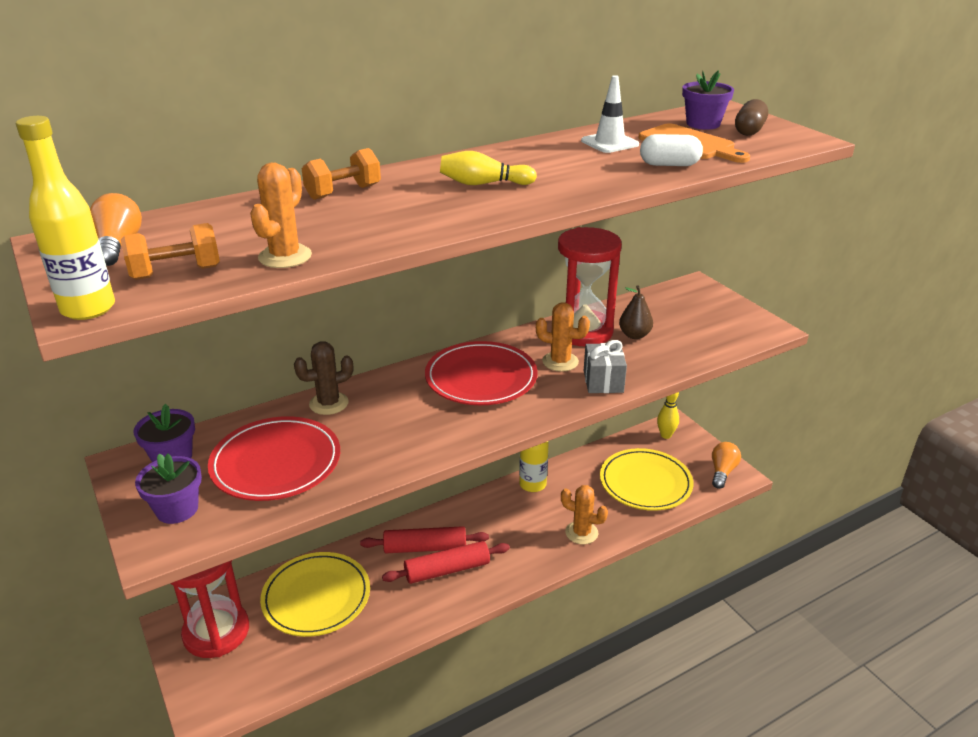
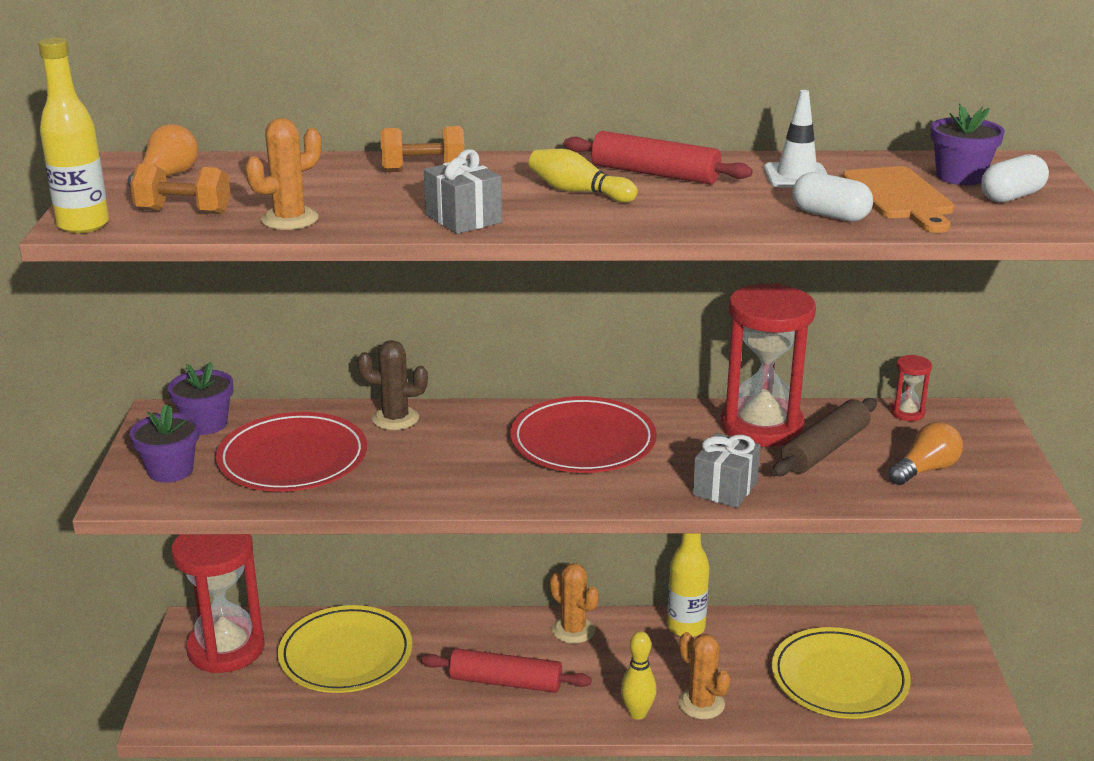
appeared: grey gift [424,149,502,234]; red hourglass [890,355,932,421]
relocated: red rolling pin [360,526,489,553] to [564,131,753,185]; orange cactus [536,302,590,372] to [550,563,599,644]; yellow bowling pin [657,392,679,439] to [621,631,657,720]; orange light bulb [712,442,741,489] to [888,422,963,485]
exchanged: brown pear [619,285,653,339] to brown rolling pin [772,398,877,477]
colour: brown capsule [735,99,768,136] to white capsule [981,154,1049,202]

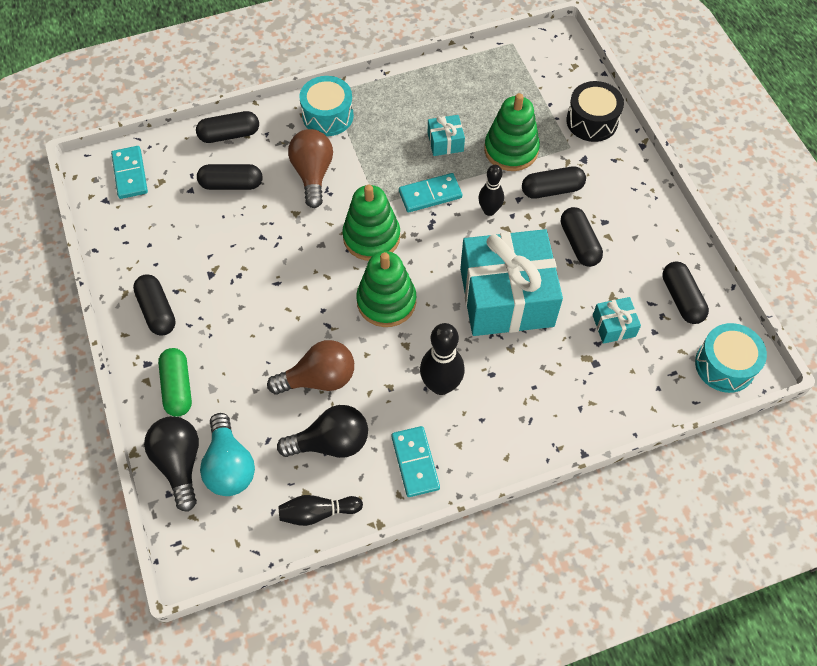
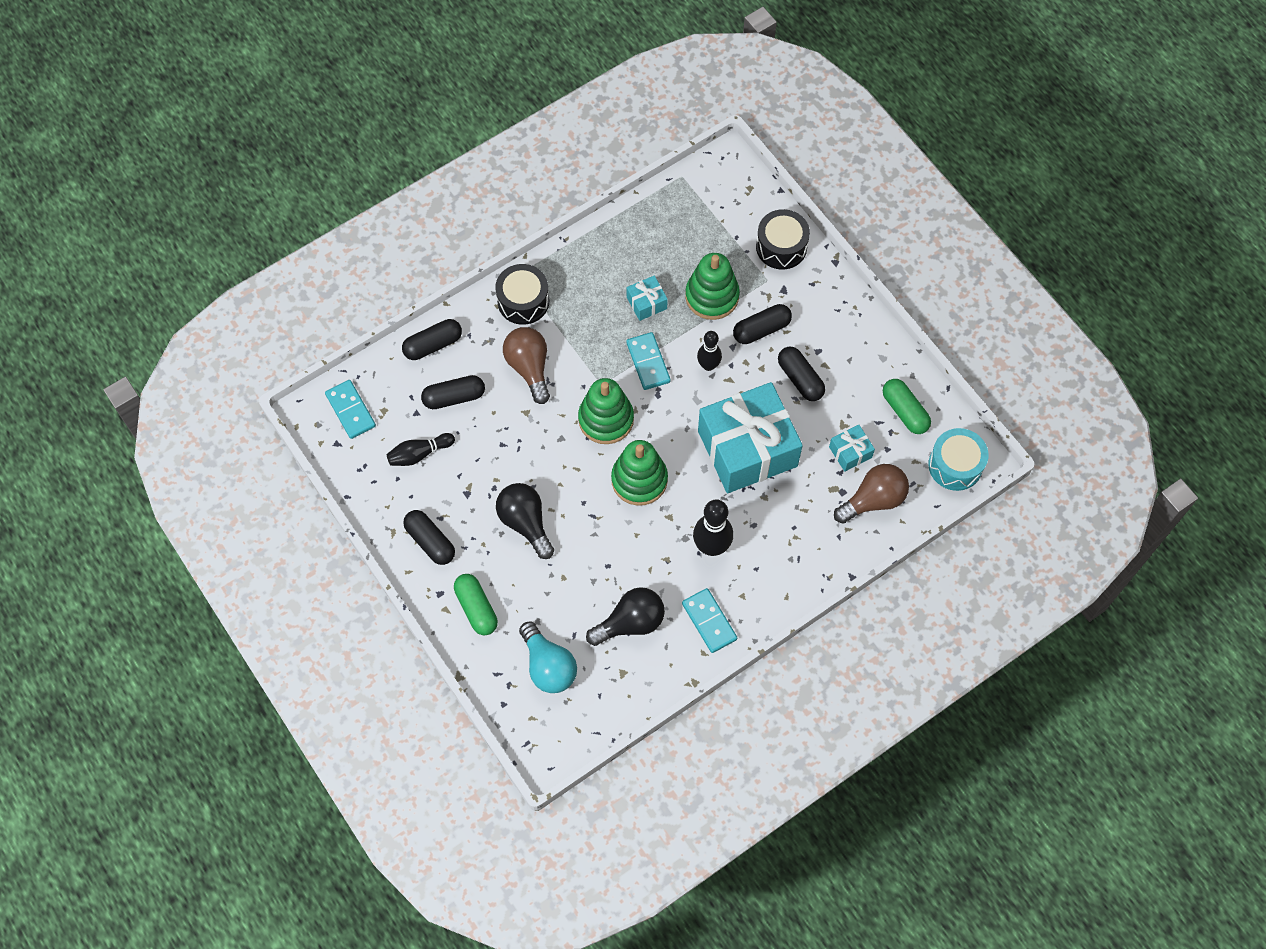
relocated: black light bulb [144,416,199,512] to [496,483,554,559]; brown light bulb [267,340,354,395] to [834,464,909,524]; black bowling pin [278,495,363,526] to [387,433,455,466]
colour: turquoise drum [299,76,354,136] to black drum [495,264,549,325]; black capsule [662,261,709,324] to green capsule [883,379,931,434]
spun: turquoise domino [399,173,462,213] = [626,332,671,390] 75 degrees counterclockwise

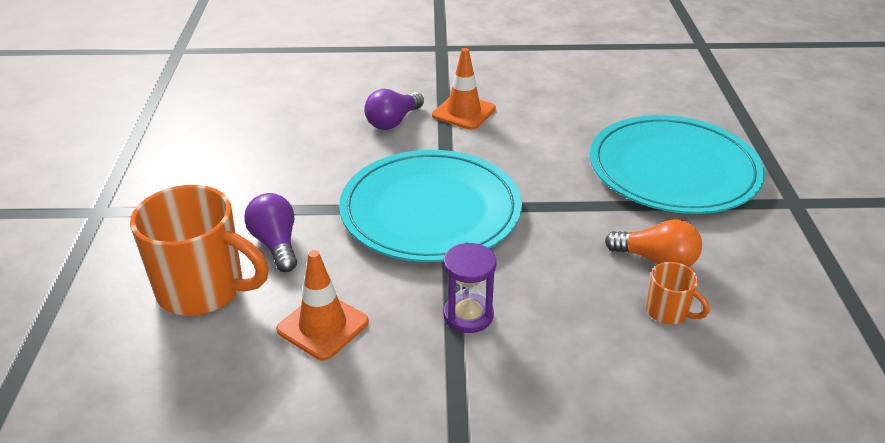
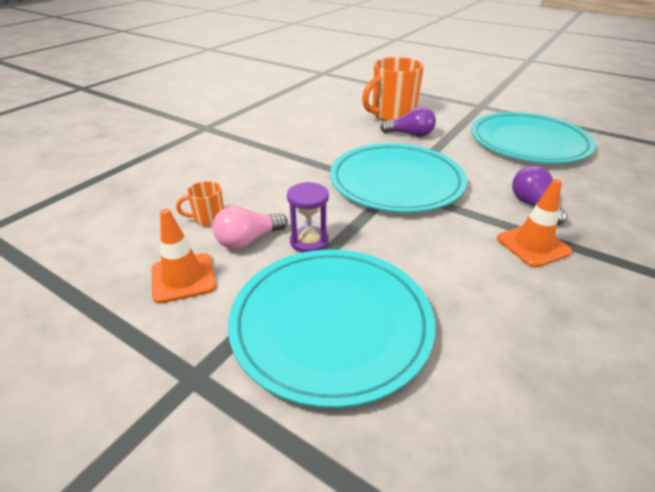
appeared: turquoise plate [471,112,596,163]
relocated: orange traffic cone [276,250,369,361] to [152,209,216,304]; purple hourglass [444,243,496,333] to [287,182,329,253]
colour: orange light bulb [605,219,702,267] to pink light bulb [212,206,288,249]

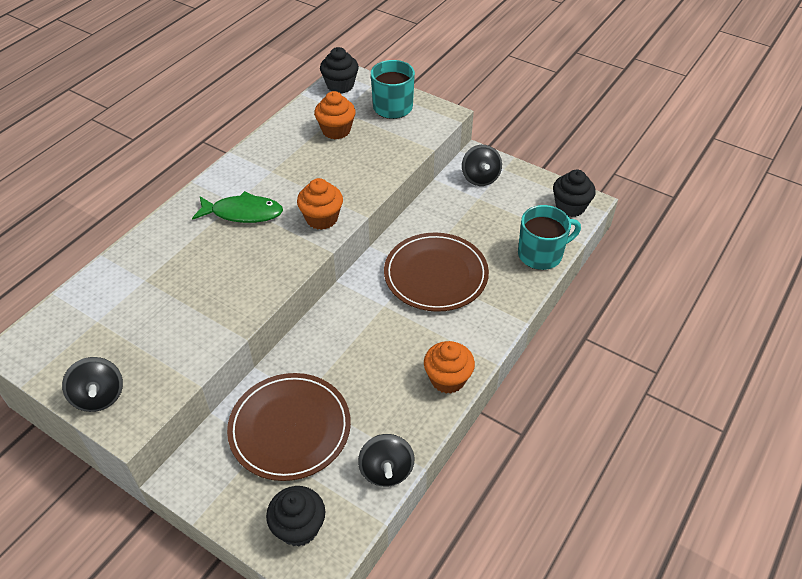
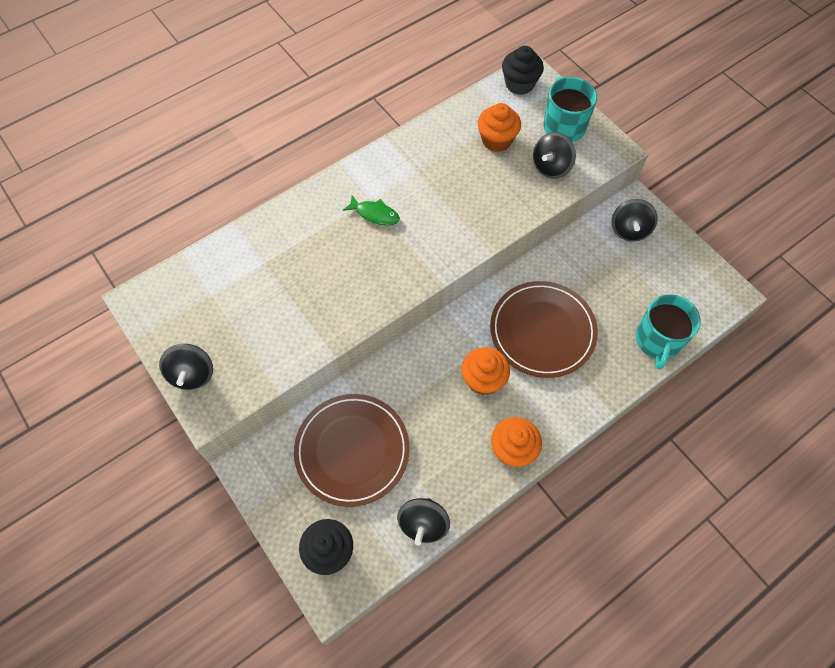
missing: black cupcake [553,170,596,217]
appeared: black spinning top [533,132,576,179]
relocated: orange cupcake [297,178,343,230] to [461,347,510,395]
spun: turquoise mug [518,205,581,270] = [636,294,701,369] 105 degrees clockwise
size: green fish [192,191,283,223] = [343,195,400,226] x0.65

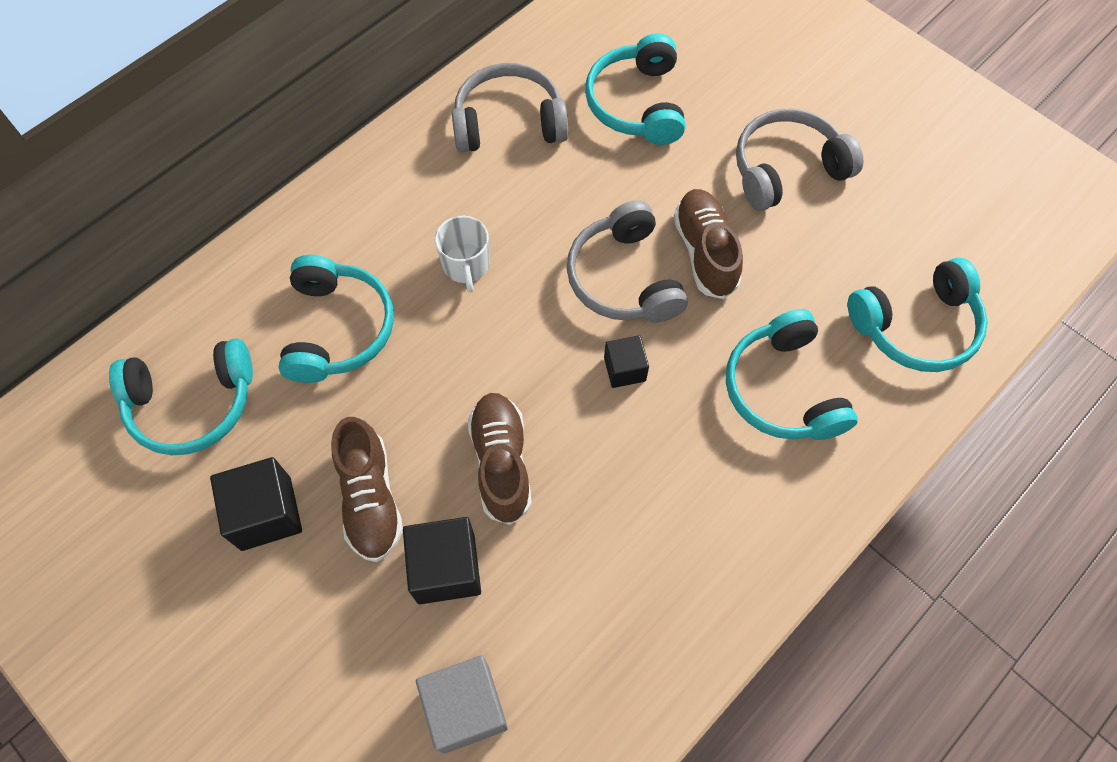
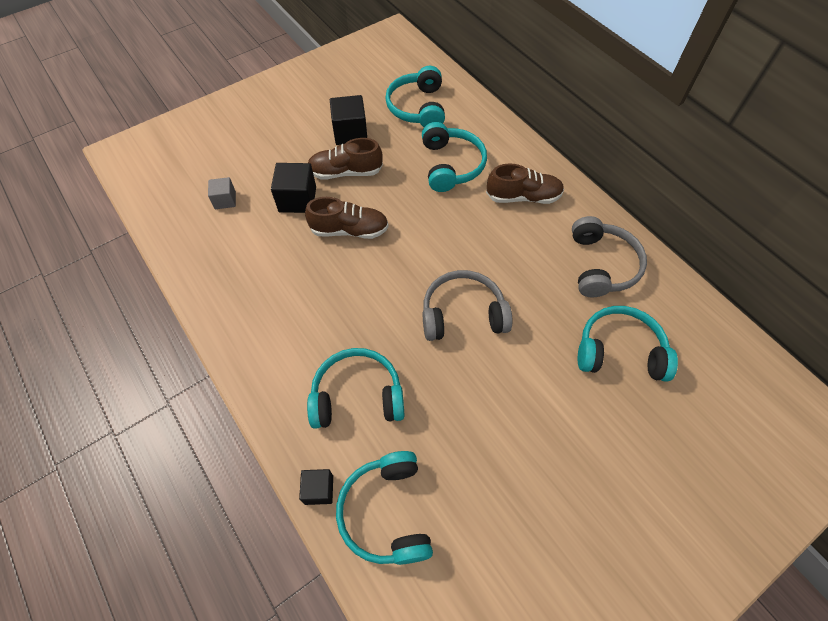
missing: white mug [435,216,489,293]; grey headphones [736,109,863,211]
relocated: black cube [604,335,649,388] to [299,469,333,505]; brown shoe [674,189,743,299] to [486,164,564,204]
spun: turquoise headphones [279,255,394,383] = [422,122,487,192] 105 degrees counterclockwise
size: grey cube [416,655,508,754] = [208,177,236,209] x0.61

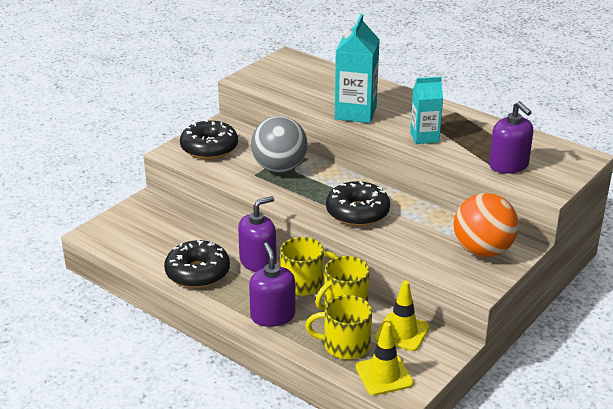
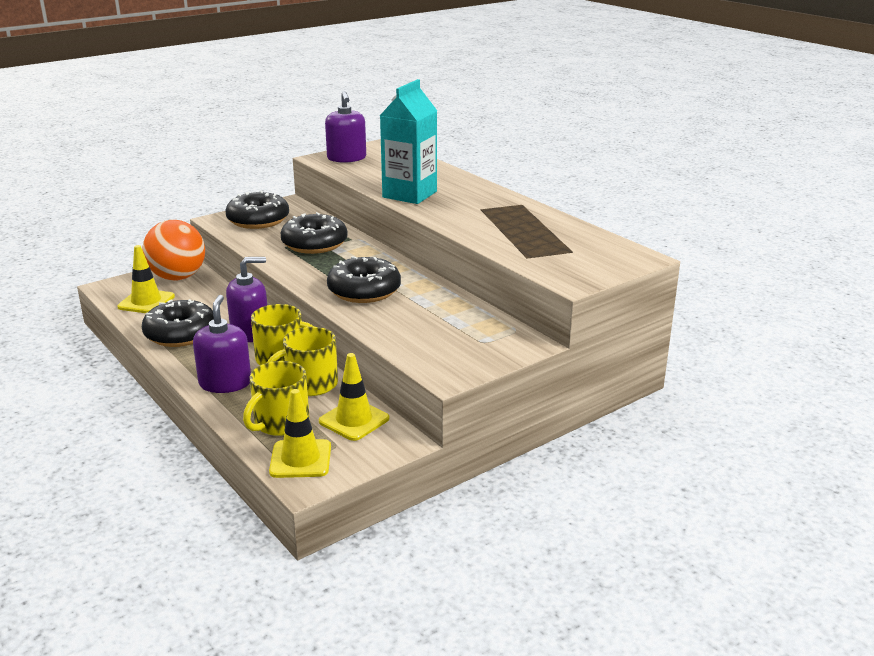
missing: turquoise carton [410,77,443,144]
appeared: yellow traffic cone [117,245,175,313]
relocated: orange ball [454,193,519,257] to [142,220,205,280]; purple soap dispenser [489,101,533,174] to [325,91,366,163]
exchanged: grey ball [251,116,308,173] to black donut [280,212,348,254]
spun: yellow mug [305,295,372,359] = [243,361,310,436] 75 degrees counterclockwise

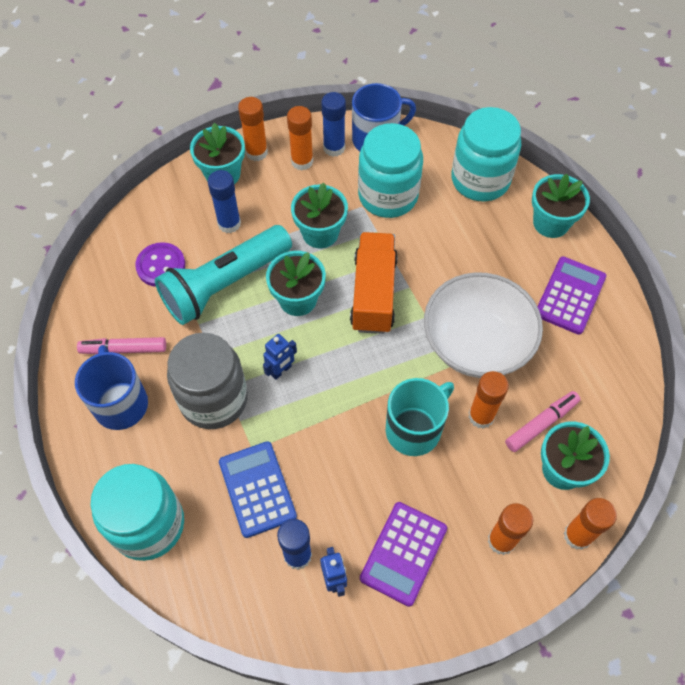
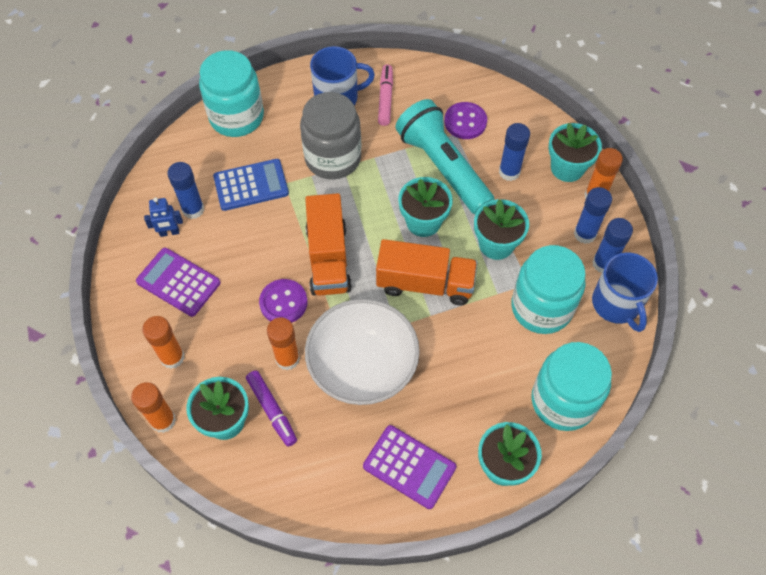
missing: blue robot [263,334,297,380]
appeared: orange truck [305,193,352,296]
exchanged: turquoise mug [386,378,454,456] to purple button [259,279,307,323]
colour: orange glue stick [287,106,313,170] to blue glue stick [574,187,612,244]; pink marker [505,391,580,452] to purple marker [246,370,297,447]

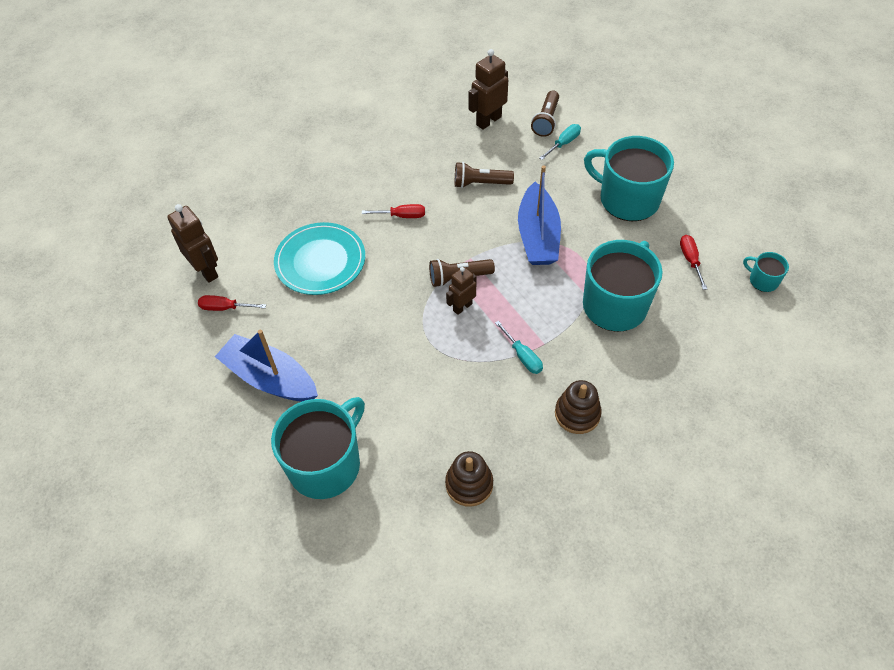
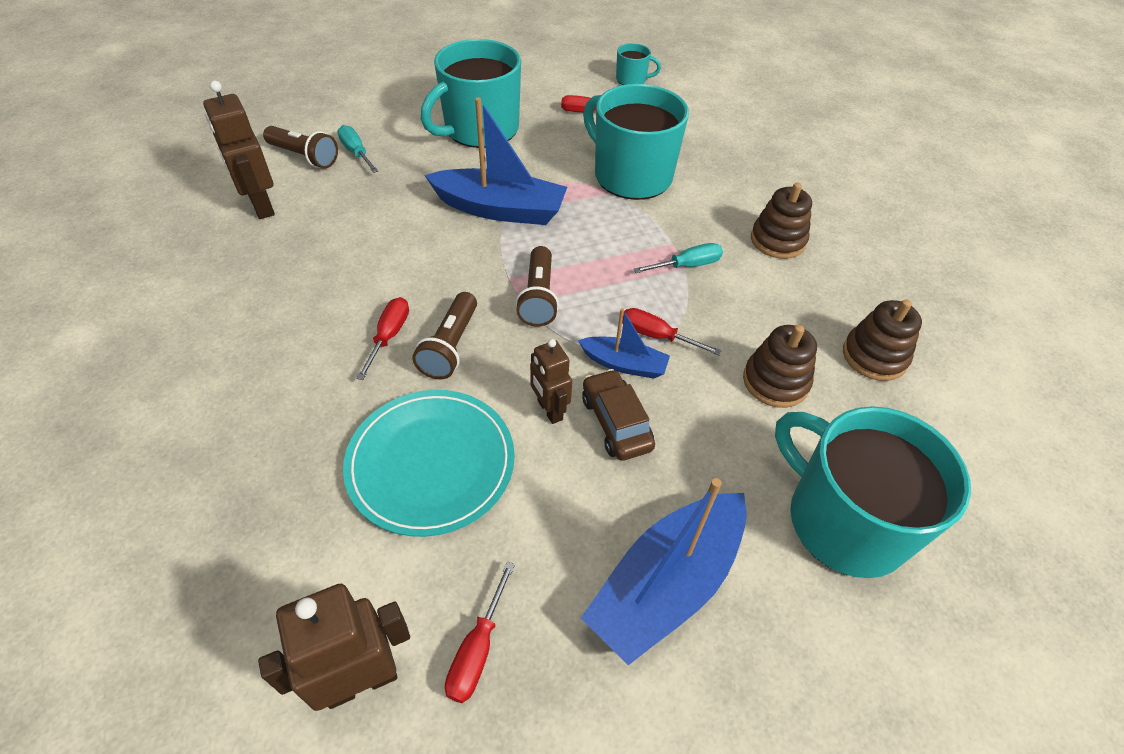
appeared: blue boat [578,308,670,379]; brown car [582,369,655,461]; red screwdriver [622,308,722,356]; brown stacking toy [743,325,817,408]
relocated: brown robot [446,267,477,315] to [530,339,572,424]; brown flashlight [455,162,514,188] to [412,292,477,380]
spun: turquoise mug [743,252,789,292] = [616,43,661,85] 135 degrees counterclockwise

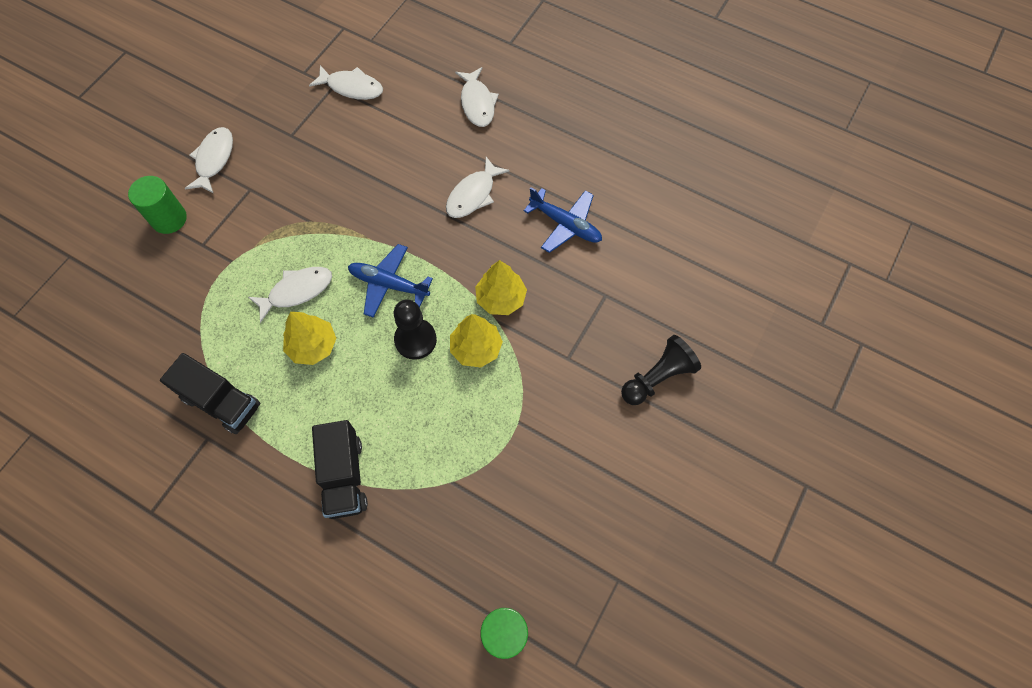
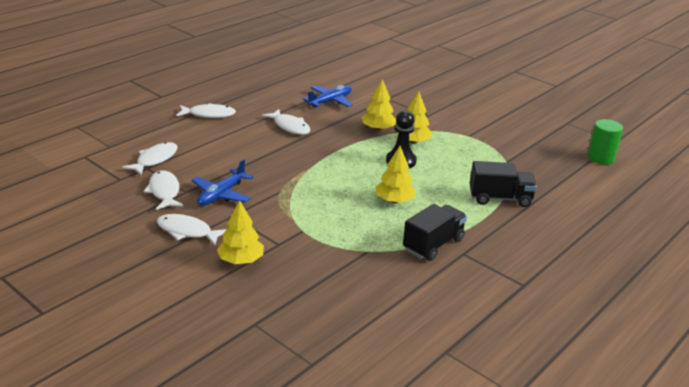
missing: black pawn [621,335,701,405]
relocated: white fish [248,267,332,323] to [144,170,183,210]; blue plane [348,244,433,318] to [192,159,254,206]
exchanged: green cylinder [128,176,187,234] to yellow tree [217,200,264,264]

